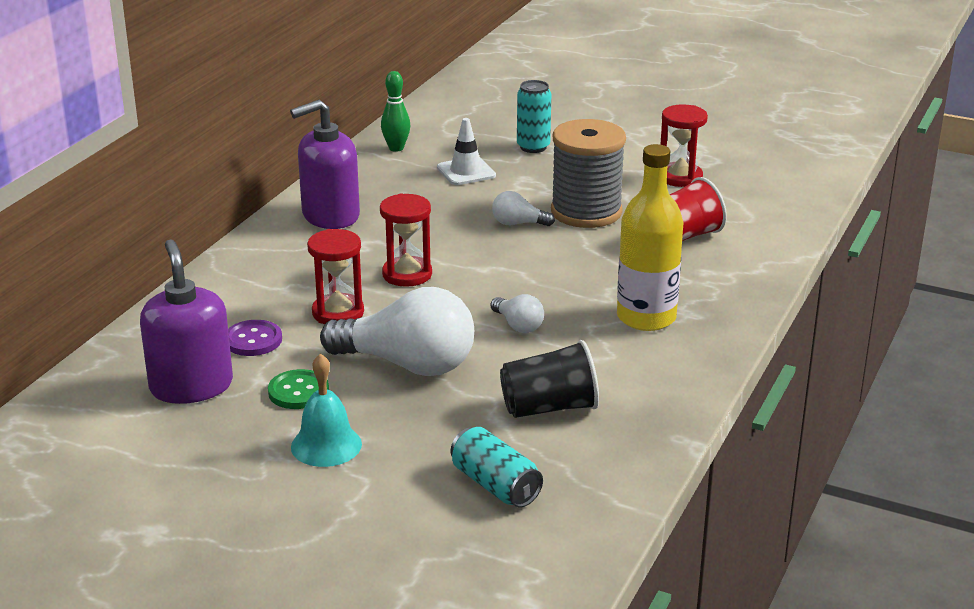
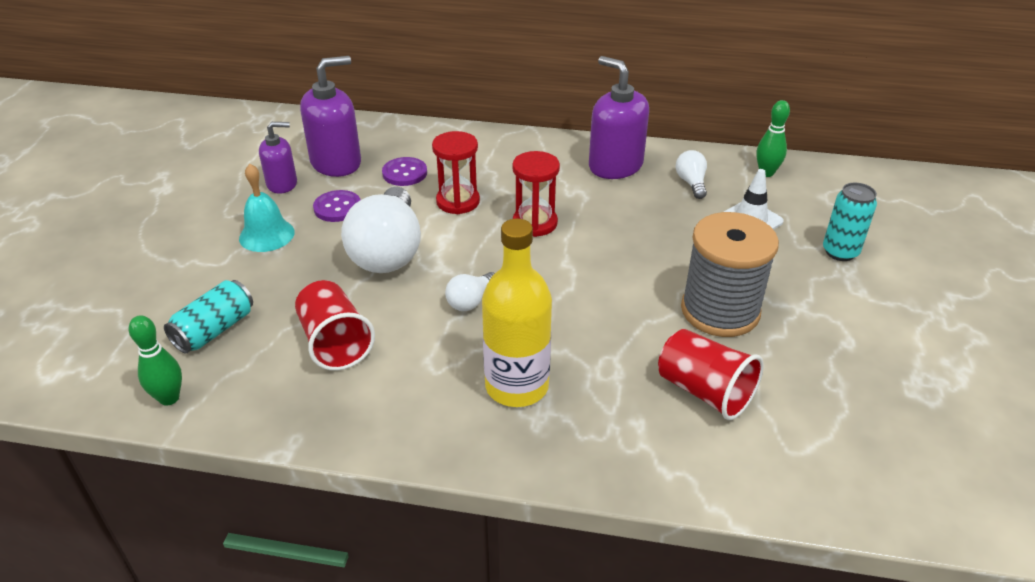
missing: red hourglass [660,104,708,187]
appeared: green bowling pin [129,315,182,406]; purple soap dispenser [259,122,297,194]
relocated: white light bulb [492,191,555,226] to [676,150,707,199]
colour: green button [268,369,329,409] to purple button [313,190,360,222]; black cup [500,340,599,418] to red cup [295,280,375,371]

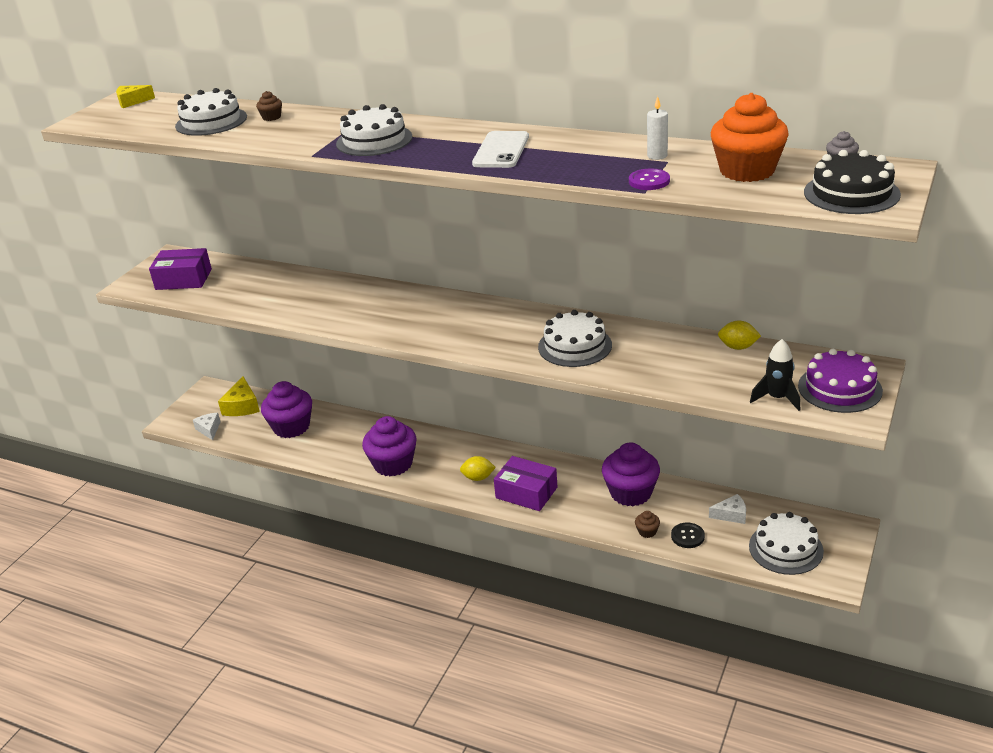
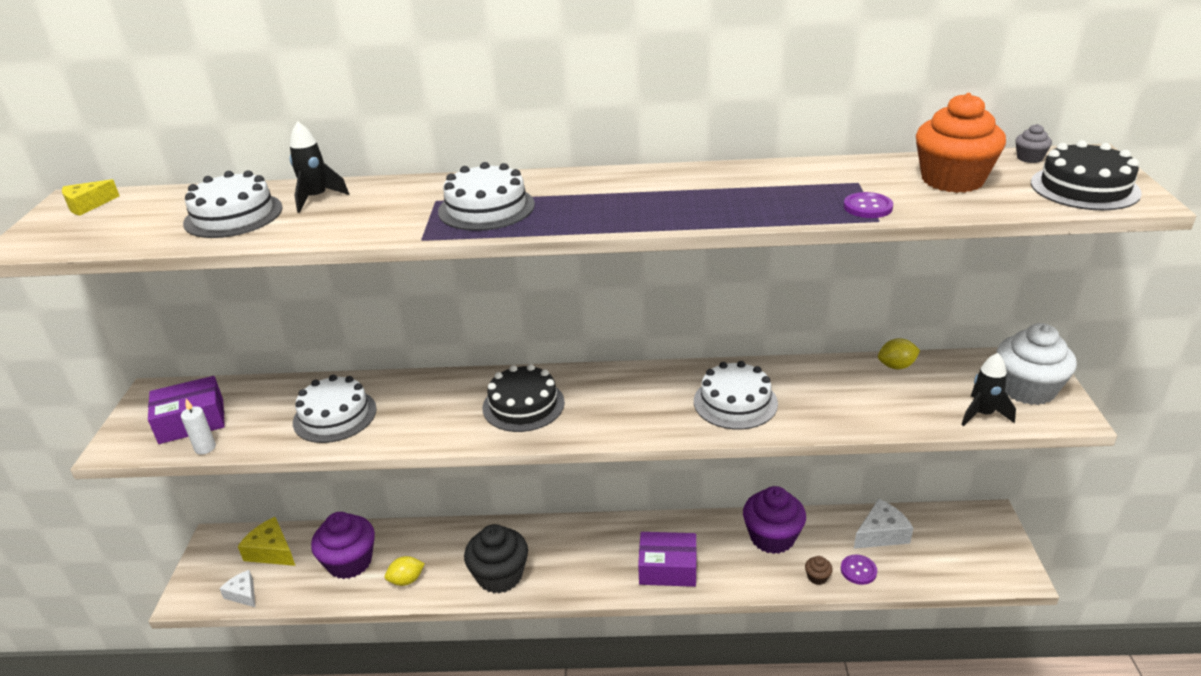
missing: white phone [472,131,529,168]
appeared: black cake [483,364,565,432]
relocated: yellow lemon [460,456,496,481] to [385,556,425,586]; white candle [647,96,668,160] to [181,399,216,455]; white cake [749,512,824,575] to [293,375,377,443]
exchanged: brown cupcake [256,91,282,121] to black rocket [290,121,349,213]; purple cake [798,349,883,413] to white cupcake [997,323,1077,405]
colour: purple cupcake [362,416,417,476] to black cupcake [464,524,528,594]; black button [671,523,705,548] to purple button [841,555,877,585]
spun: yellow cheese [218,376,260,416] = [238,517,295,566] 150 degrees clockwise
size: white cheese [709,494,746,524] = [854,499,913,549] x1.52

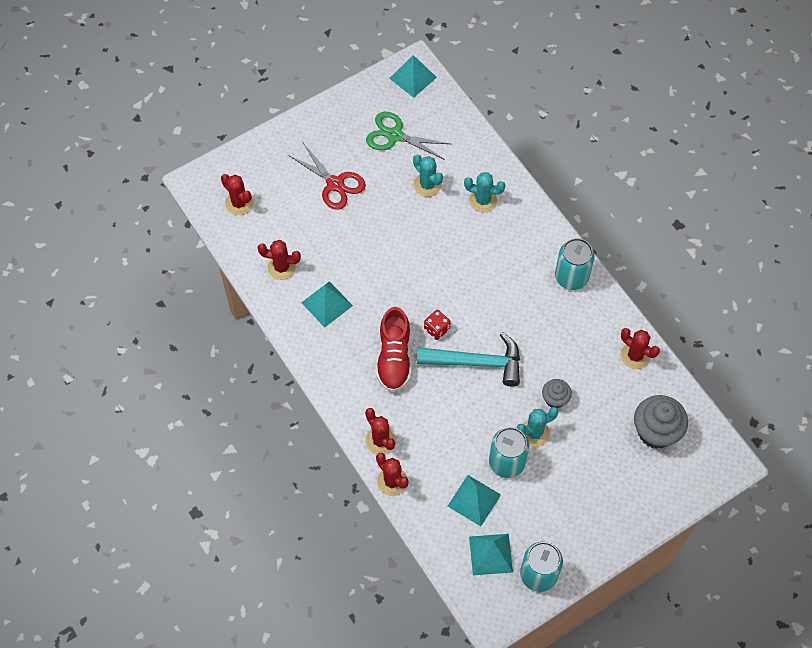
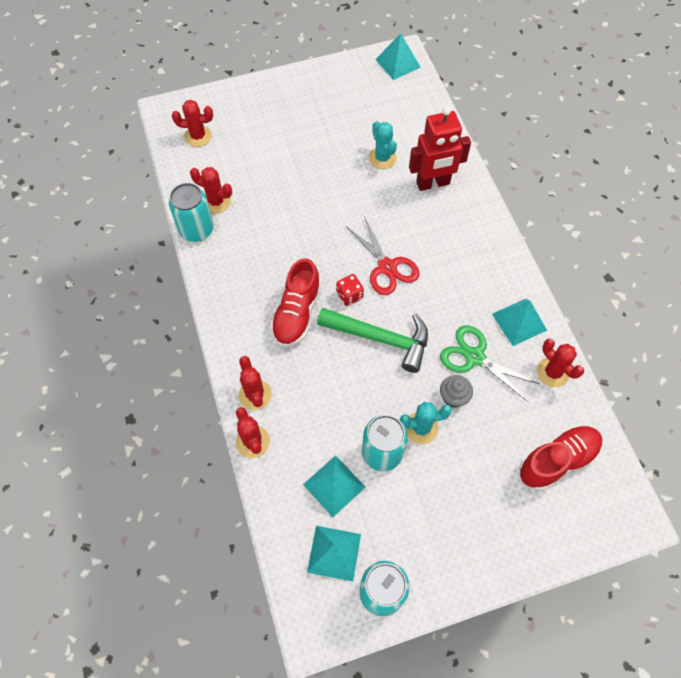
relocated: red scissors [288,143,366,210] to [346,216,420,295]; turquoise pyramid [301,281,353,328] to [492,299,547,346]; green scissors [366,112,450,160] to [440,325,539,402]; turquoise can [555,238,595,290] to [169,183,214,242]
exchanged: turquoise cactus [464,172,505,212] to red robot [409,107,471,191]; grey cupcake [634,395,688,449] to red shoe [519,425,603,491]
colour: turquoise hammer [417,332,520,386] to green hammer [317,308,428,373]
spun: red cactus [221,174,253,215] = [172,100,213,147] 60 degrees counterclockwise

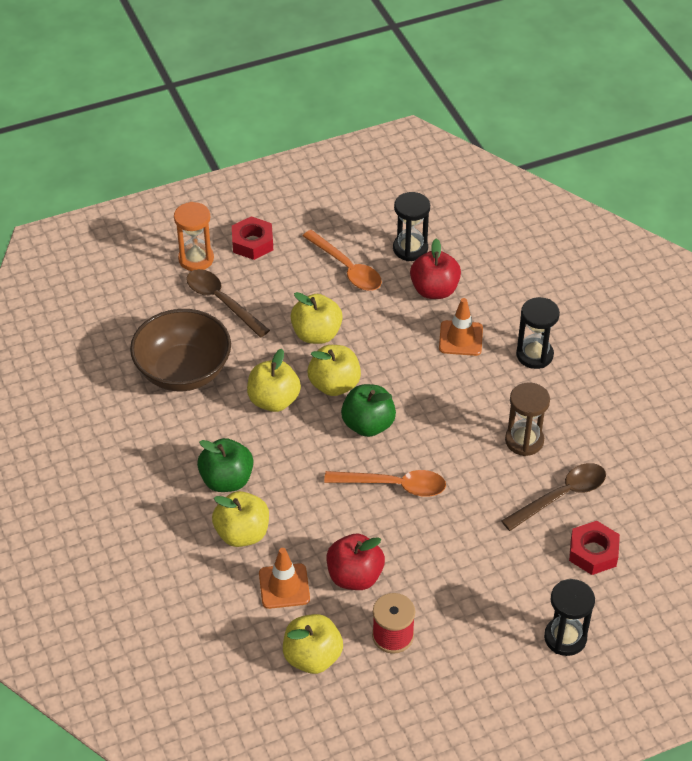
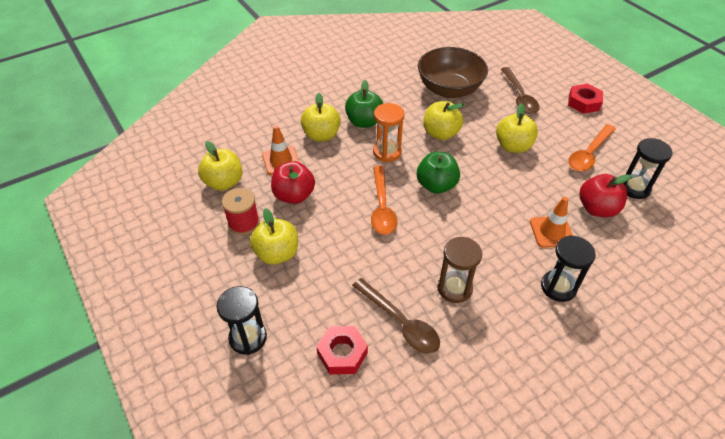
relocated: orange hourglass [174,202,214,271] to [373,103,404,162]; yellow apple [308,345,361,396] to [250,208,298,265]
spun: brown spoon [186,269,270,337] = [501,67,539,114] 135 degrees clockwise

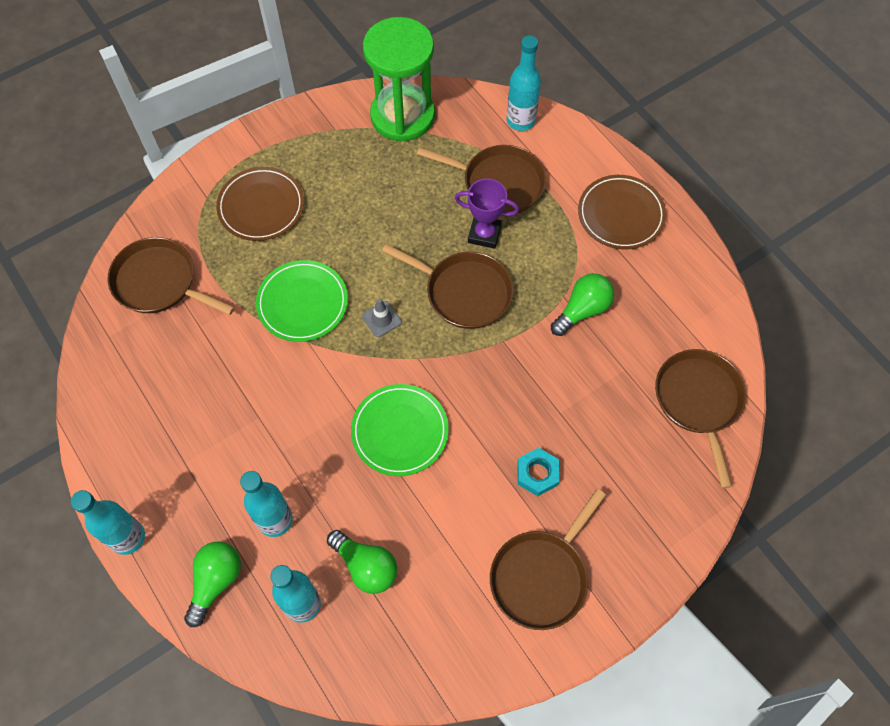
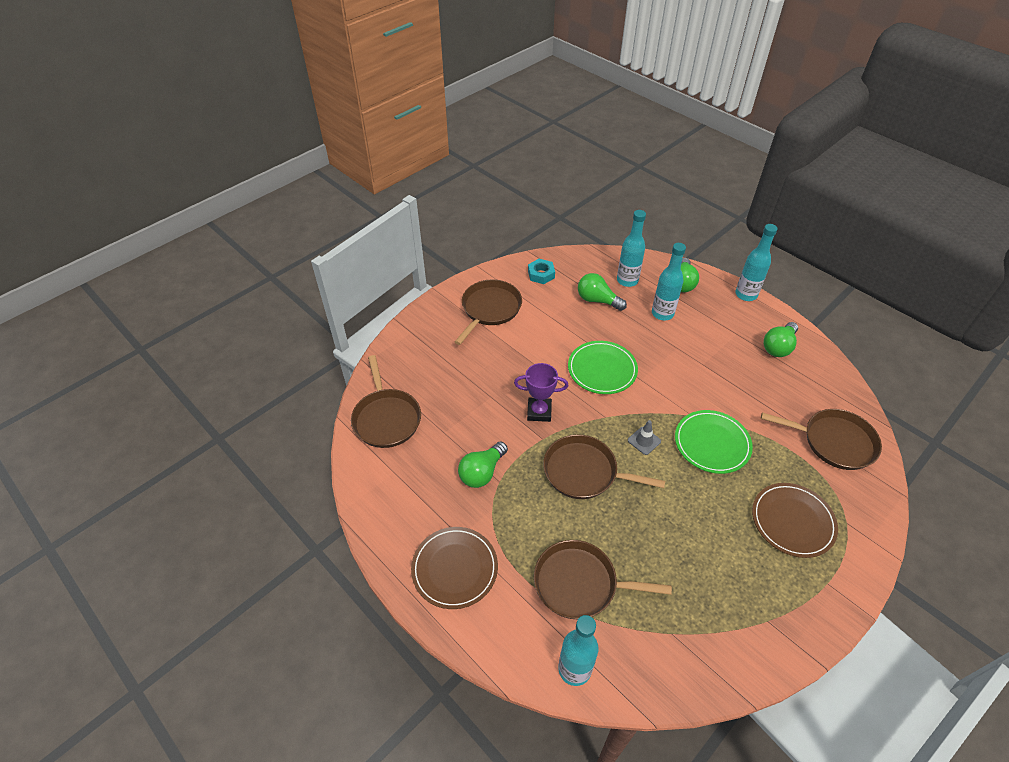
missing: green hourglass [363,17,435,142]
appeared: green light bulb [764,322,798,357]
relocated: purple trophy [455,178,519,249] to [514,363,568,422]; turquoise nut [518,448,559,496] to [528,259,555,284]

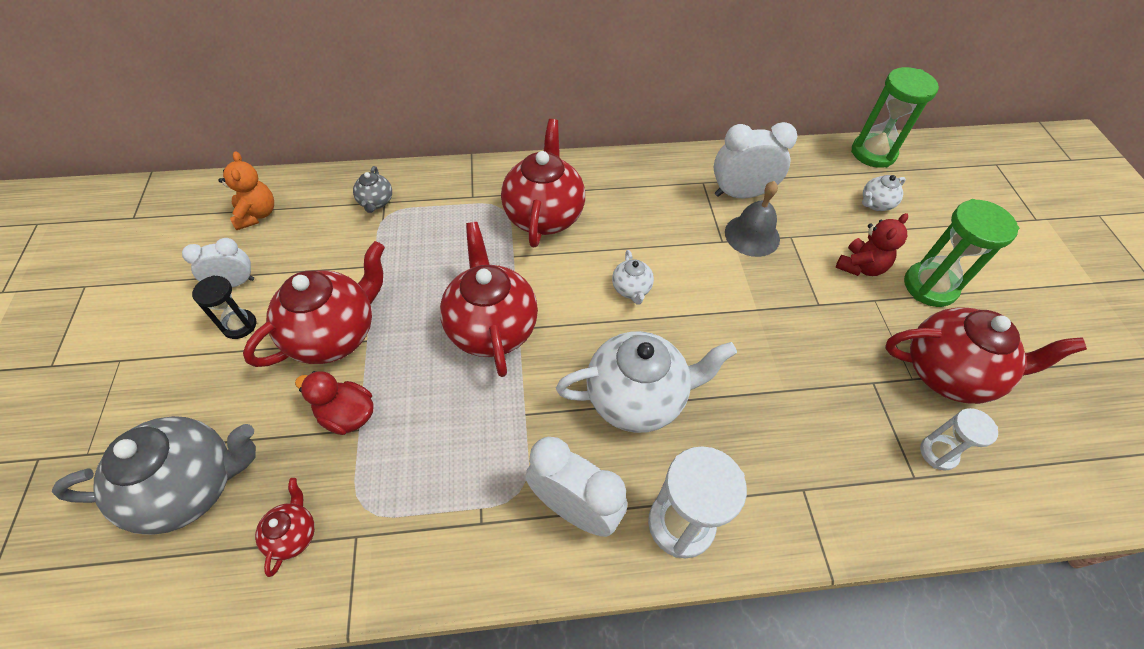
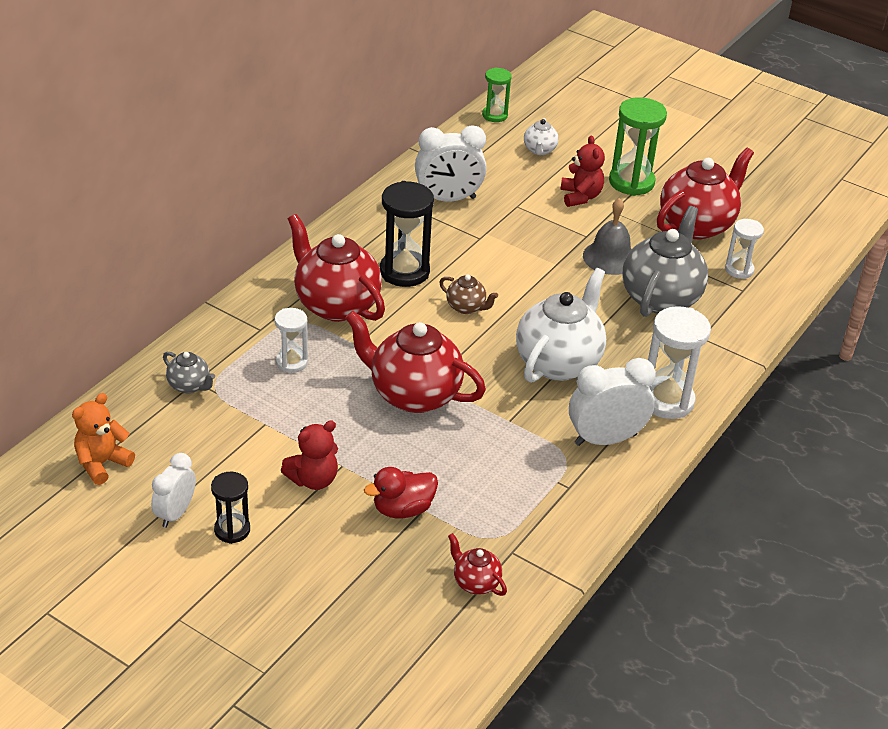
appeared: white hourglass [275,308,308,373]; black hourglass [380,181,434,287]
relocated: grey teapot [52,416,256,535] to [623,206,708,317]; grey bell [725,181,780,257] to [583,198,632,275]
exchanged: red teapot [243,241,385,367] to red teddy bear [281,420,338,490]
colour: white teapot [612,250,654,305] to brown teapot [439,275,498,314]
spun: orange teddy bear [219,151,274,230] = [72,393,135,485] 75 degrees counterclockwise; white clock [714,122,797,198] = [415,125,487,202] 135 degrees counterclockwise
size: green hourglass [851,67,939,168] = [482,67,512,122] x0.59

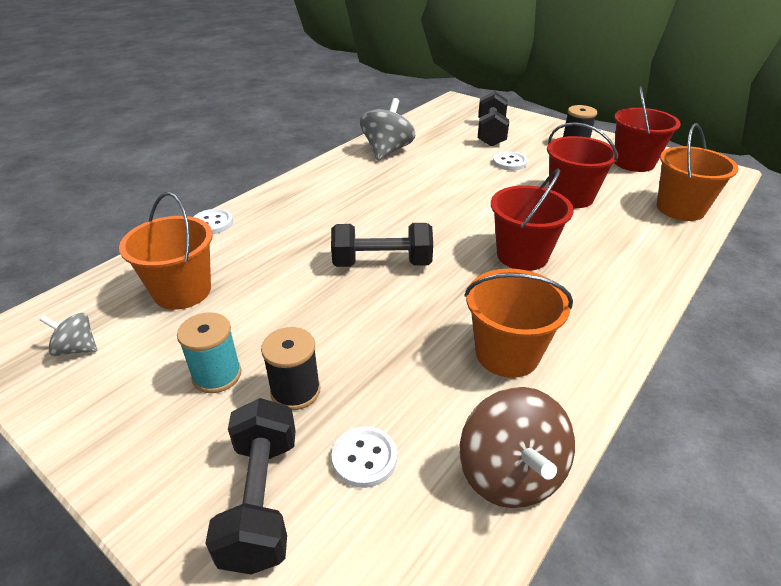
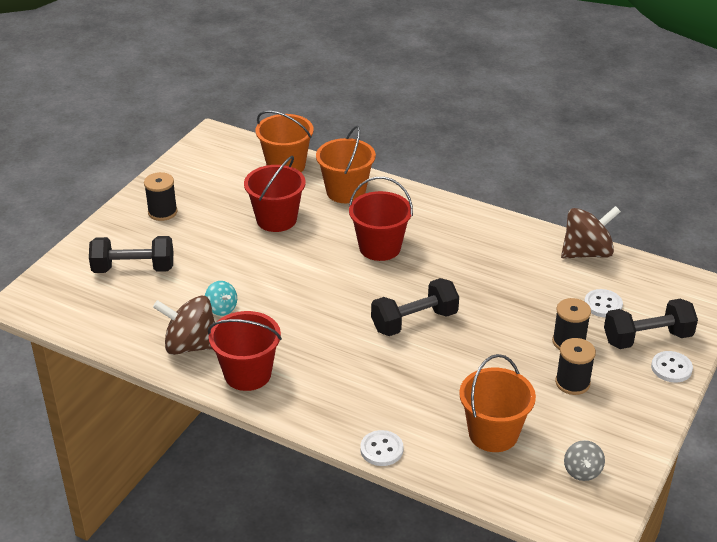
appeared: turquoise spinning top [205,281,237,316]
relocated: orange bucket [464,269,573,378] to [316,126,376,203]; white button [493,151,528,171] to [651,351,693,383]; red bucket [614,86,681,172] to [208,311,282,391]
colour: turquoise spool [177,312,241,393] to black spool [555,338,596,395]; grey spinning top [360,98,415,161] to brown spinning top [153,295,215,355]
spun: black dumbbell [331,223,433,267] = [371,278,459,336] 75 degrees clockwise

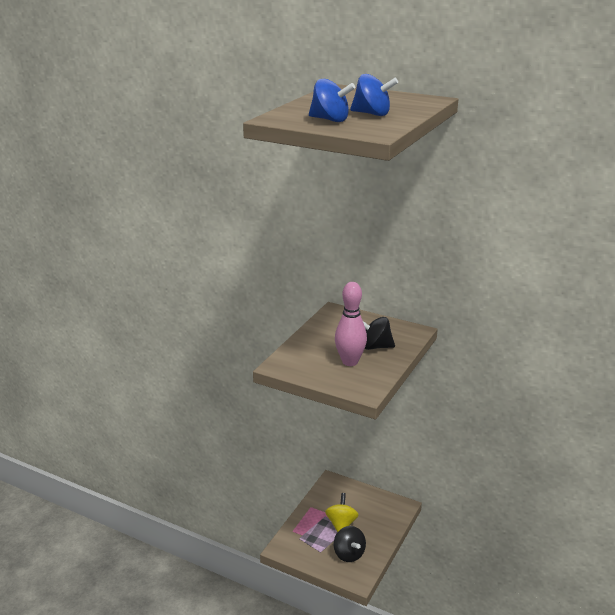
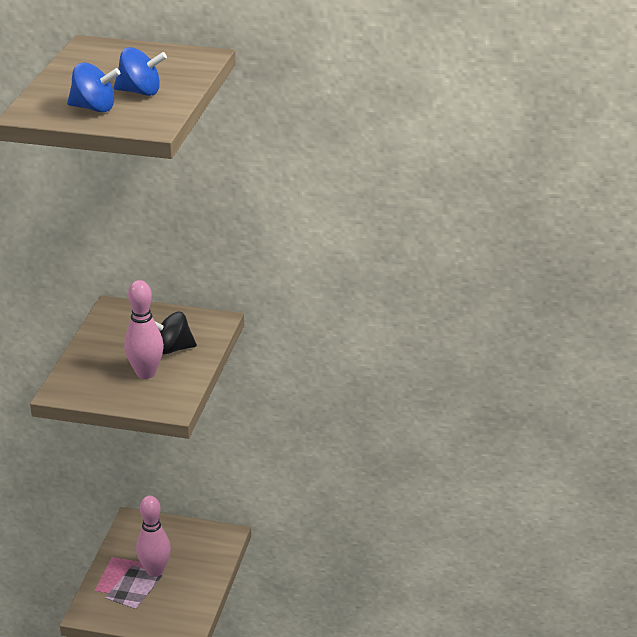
missing: black spinning top [334,526,366,562]
exchanged: yellow spinning top [325,493,359,532] to pink bowling pin [136,496,171,577]

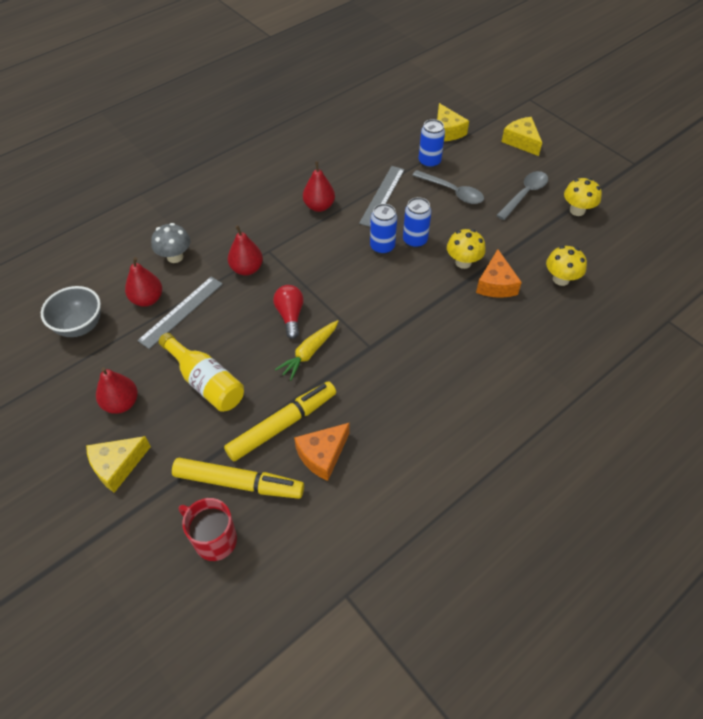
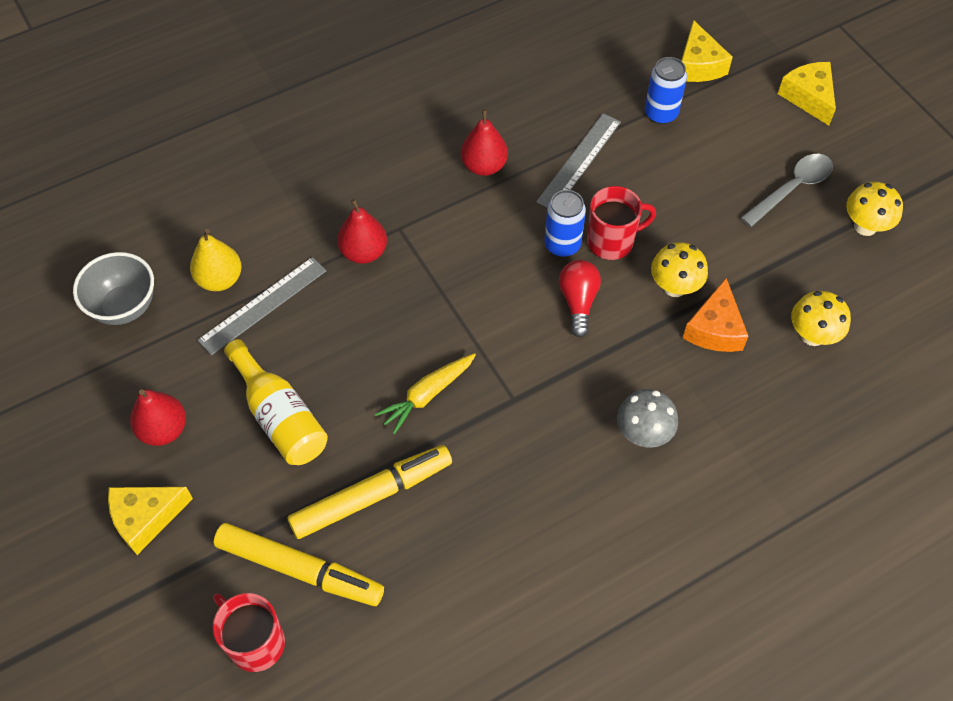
missing: orange cheese [294,423,350,481]; grey spoon [412,170,484,204]
relocated: grey mushroom [151,223,190,263] to [617,389,678,448]; red light bulb [273,285,304,339] to [559,260,601,337]
exchanged: blue can [403,197,431,248] to red mug [587,186,656,260]
colour: red pear [125,257,162,307] to yellow pear [190,229,242,291]

